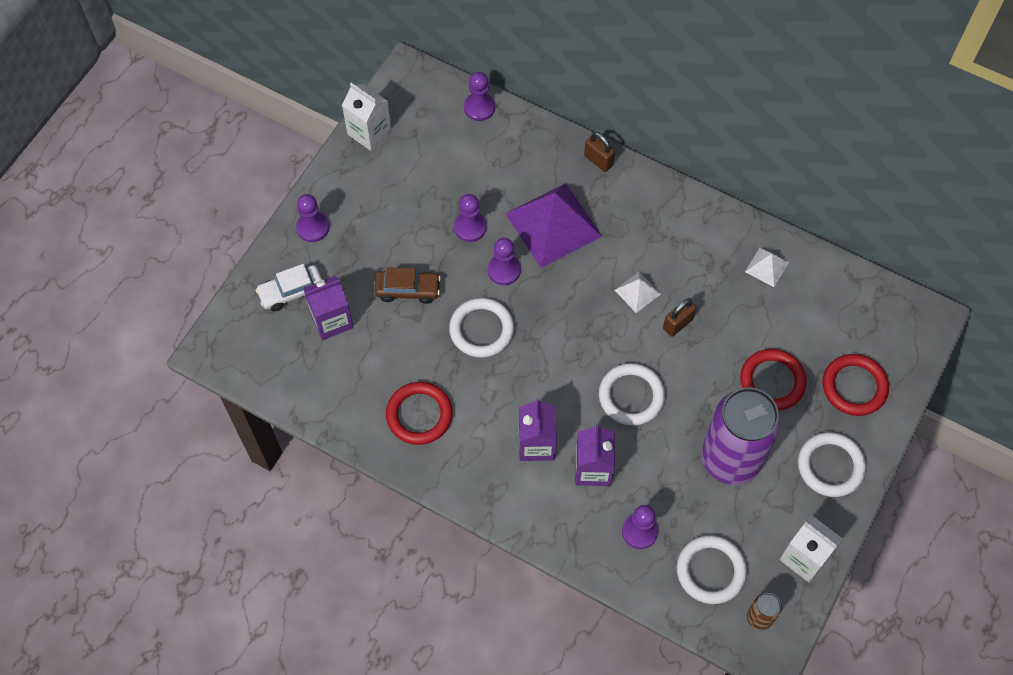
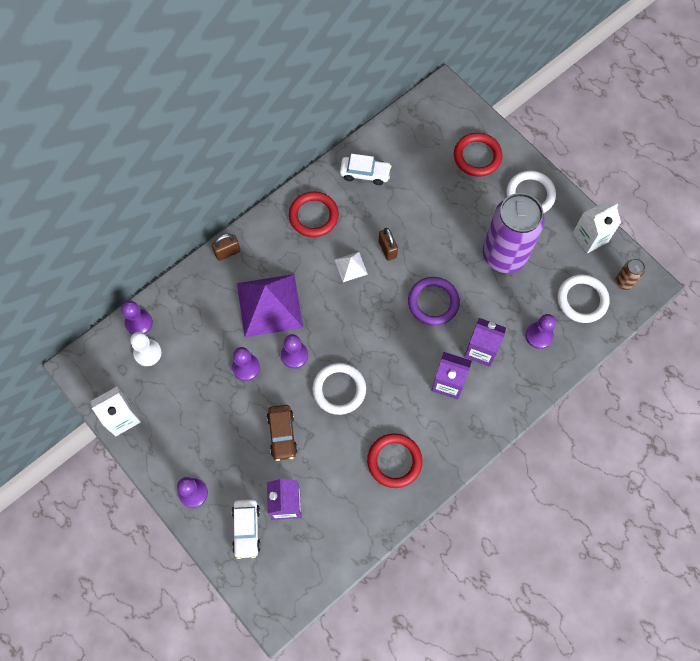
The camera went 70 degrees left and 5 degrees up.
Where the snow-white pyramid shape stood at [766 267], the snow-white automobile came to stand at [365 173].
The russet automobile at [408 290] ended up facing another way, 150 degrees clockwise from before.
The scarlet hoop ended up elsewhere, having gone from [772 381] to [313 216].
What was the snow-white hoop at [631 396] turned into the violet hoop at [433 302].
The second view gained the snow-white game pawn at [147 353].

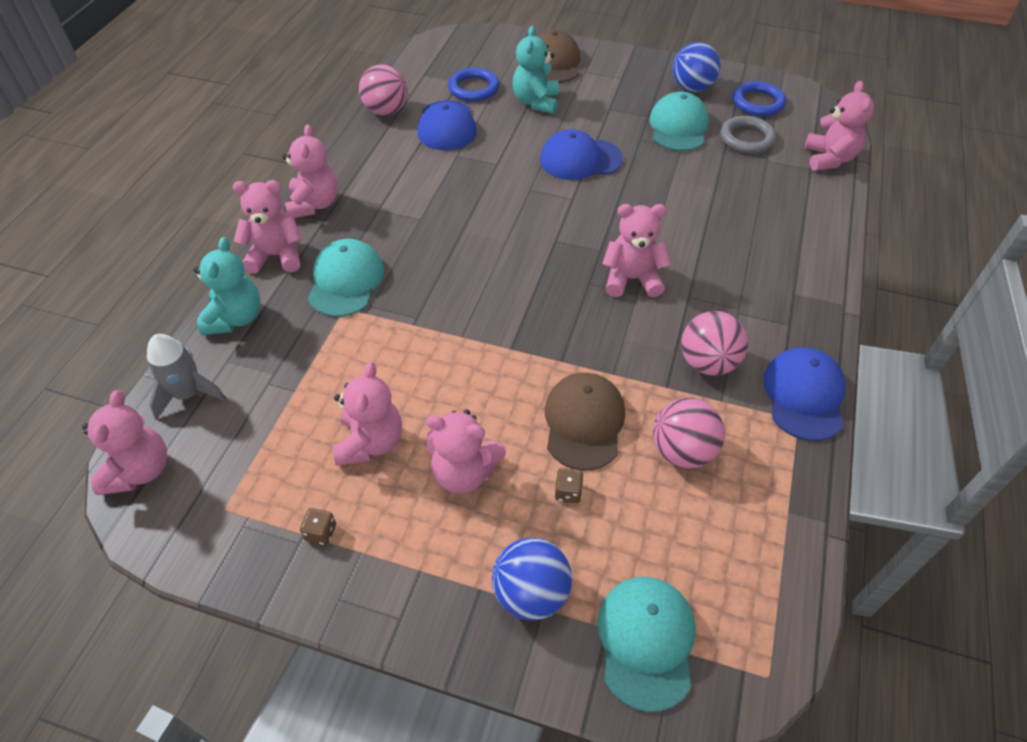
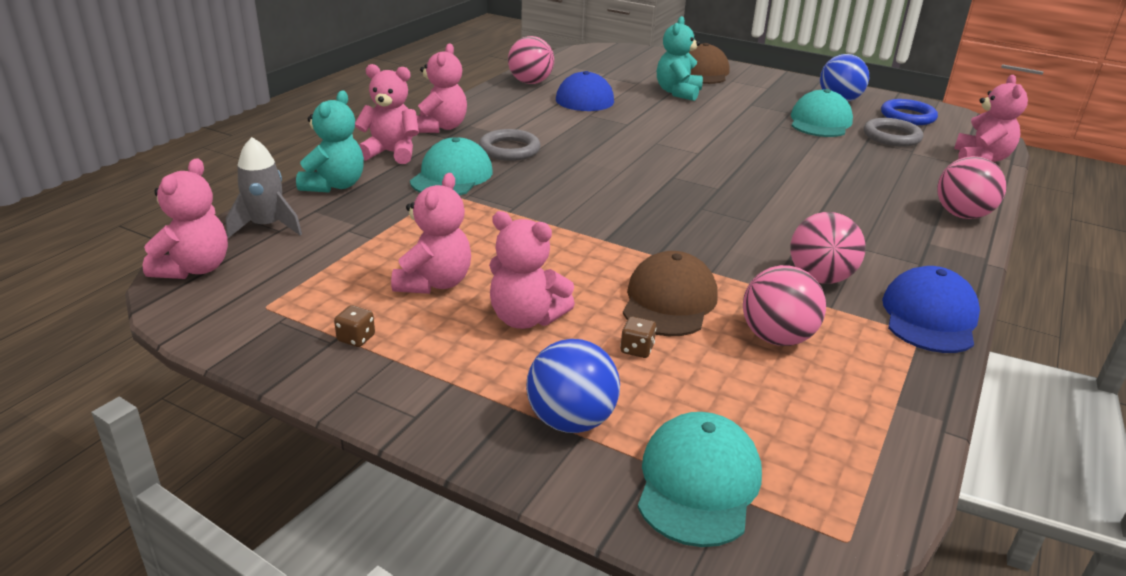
The camera went 10 degrees right and 20 degrees down.
The second view lost the blue hoop at [473 88].
The second view lost the blue cap at [580 159].
The second view lost the rose-pink teddy at [631 279].
The second view gained the grey hoop at [509 149].
The second view gained the rose-pink ball at [962 215].

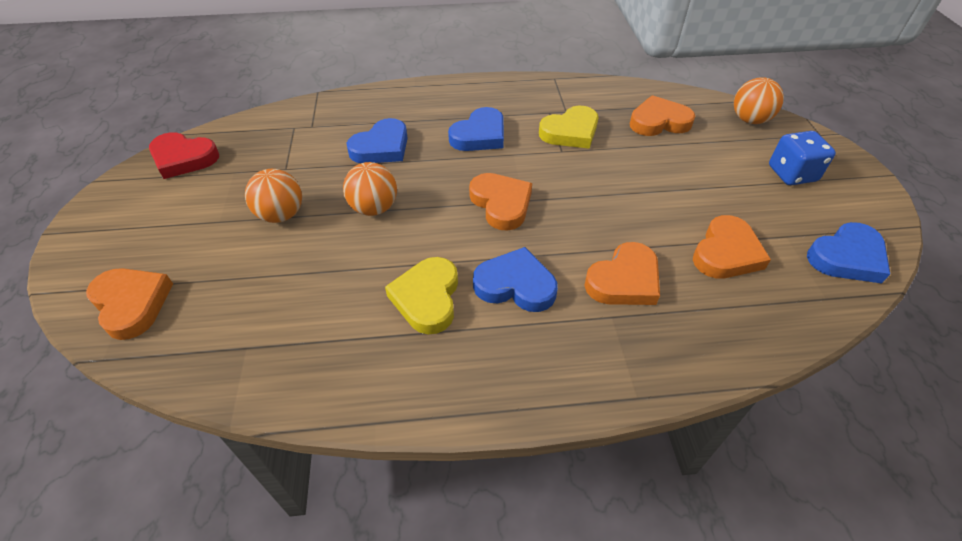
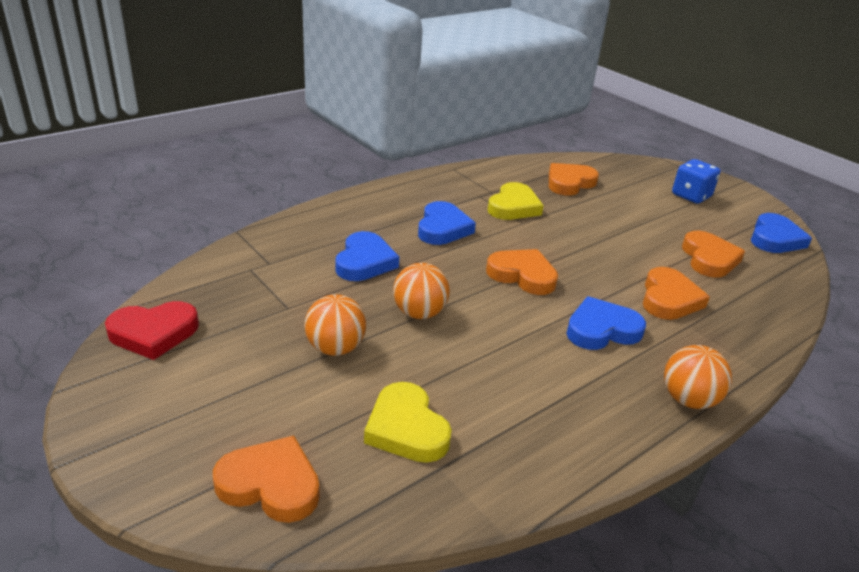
The camera went 35 degrees left and 15 degrees down.
The orange-coloured ball ended up elsewhere, having gone from [749 120] to [688 400].
The golden love heart ended up elsewhere, having gone from [427 298] to [406 428].

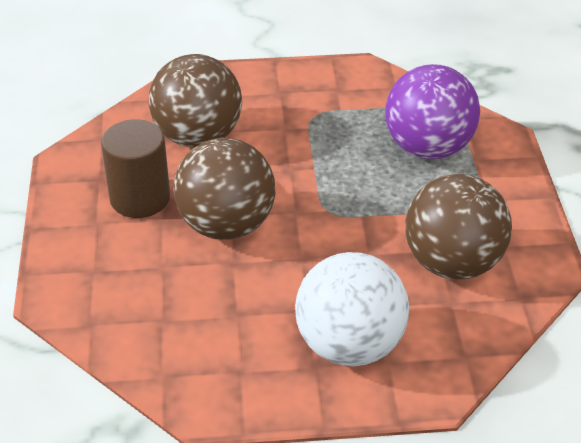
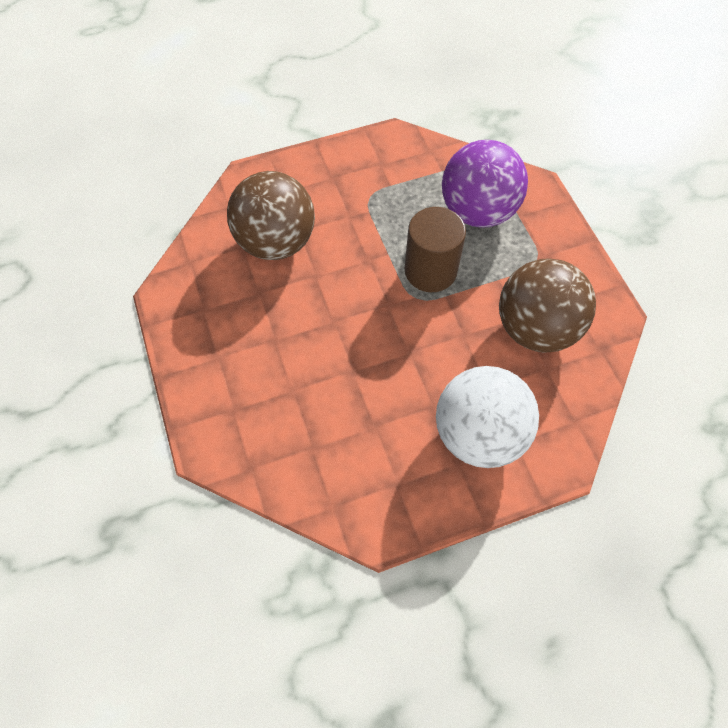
The camera went 15 degrees left and 20 degrees up.
The russet solid cylinder ended up elsewhere, having gone from [140 198] to [430 271].
The second view lost the russet ball at [226 225].

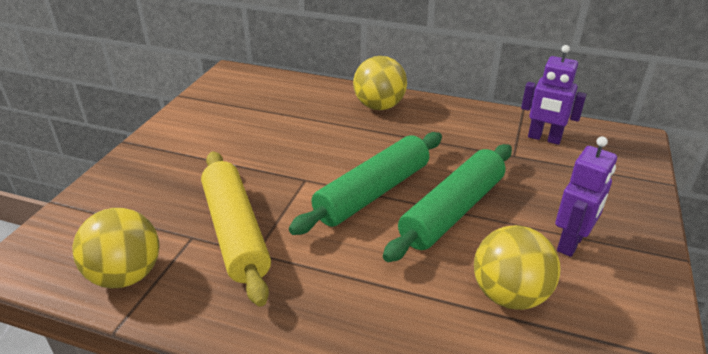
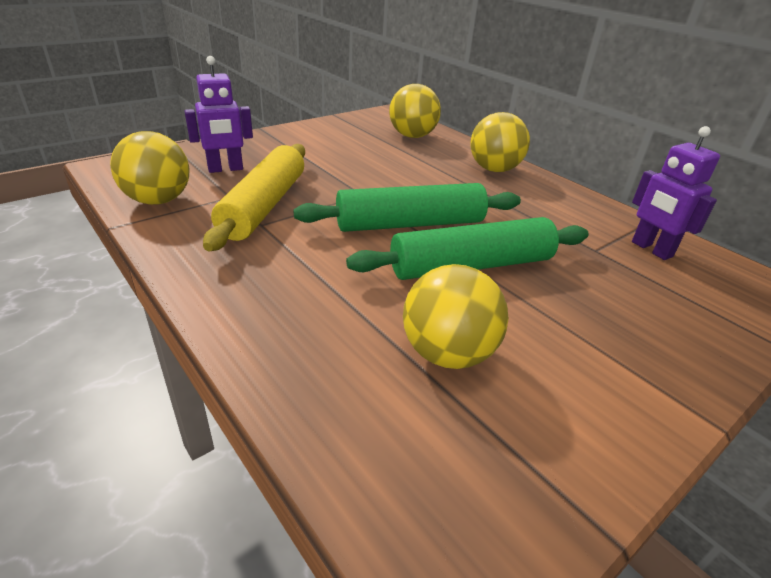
The camera went 30 degrees right and 0 degrees up.
The violet robot figure ended up elsewhere, having gone from [571 243] to [225 169].
The second view gained the golden ball at [412 136].

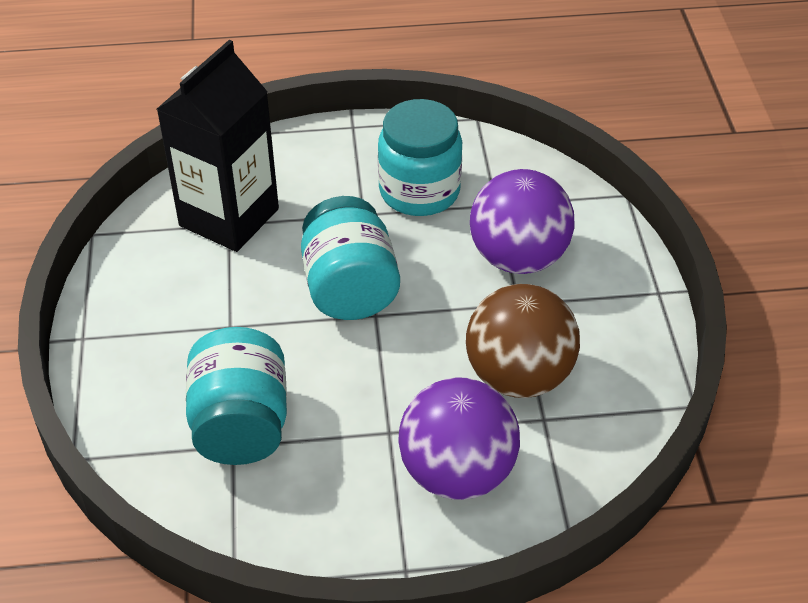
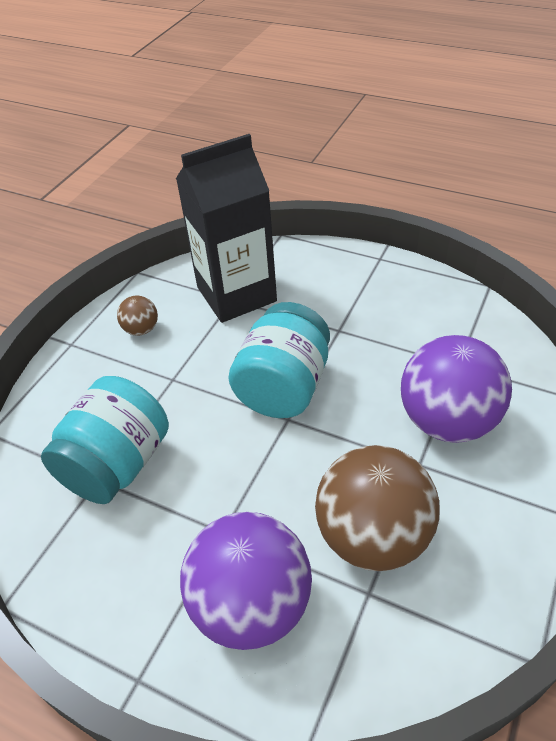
The camera went 35 degrees right and 0 degrees up.
The second view lost the aqua preserve jar at [419 191].
The second view gained the russet ball at [141 329].

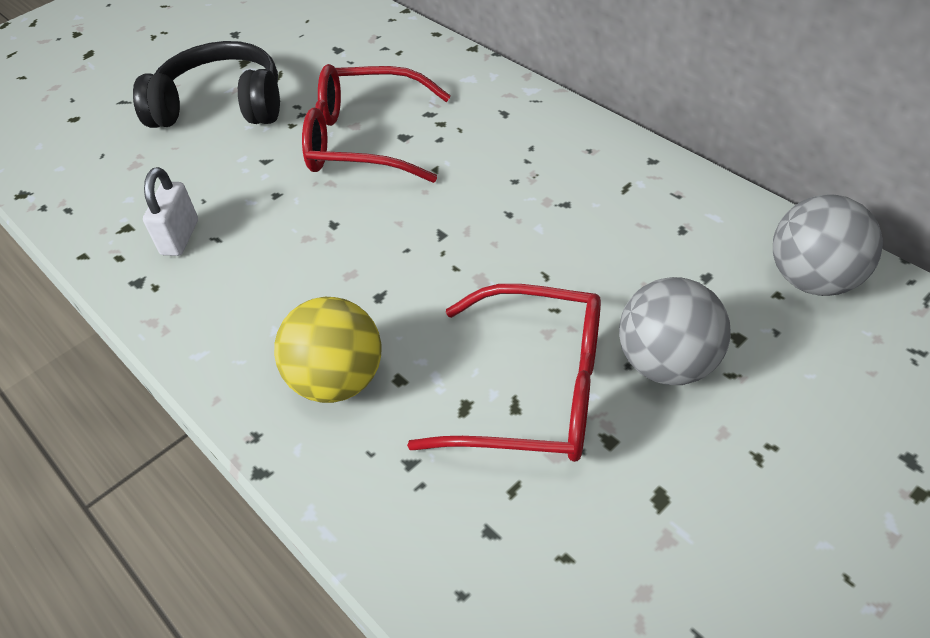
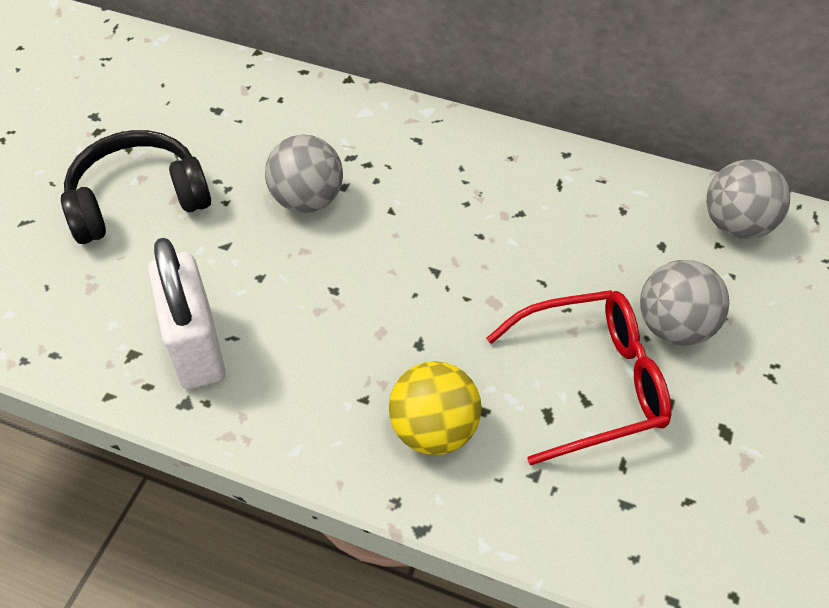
The camera went 30 degrees left and 5 degrees up.
Where the scarlet spectacles stood at [364 140], the grey ball came to stand at [307 199].
The size of the snow-white lock at [180 237] changed by a factor of 1.83.

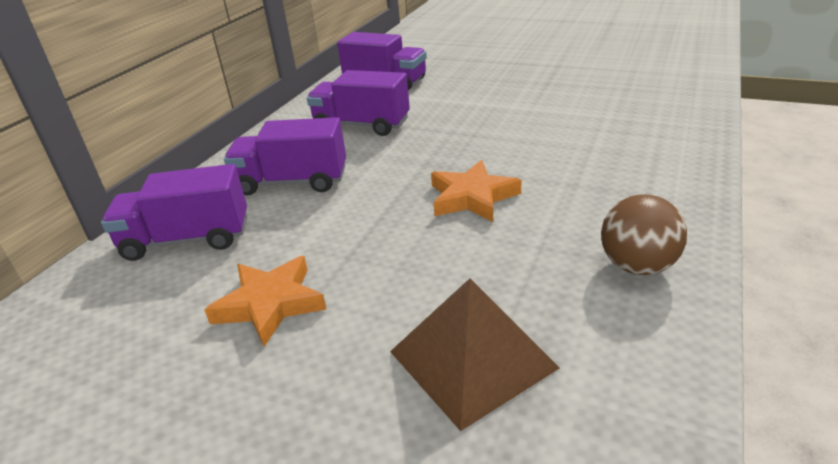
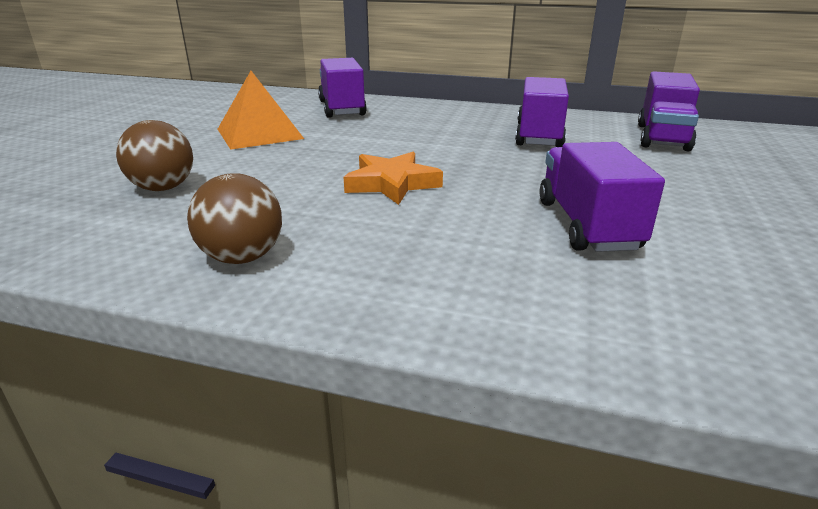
The camera went 80 degrees right and 5 degrees down.
The violet lorry ended up elsewhere, having gone from [292 182] to [587 225].
Where the orange-coloured star stood at [270 304], the orange-coloured pyramid shape came to stand at [260 133].
Where the russet pyramid shape stood at [473 359], the russet ball came to stand at [163 188].

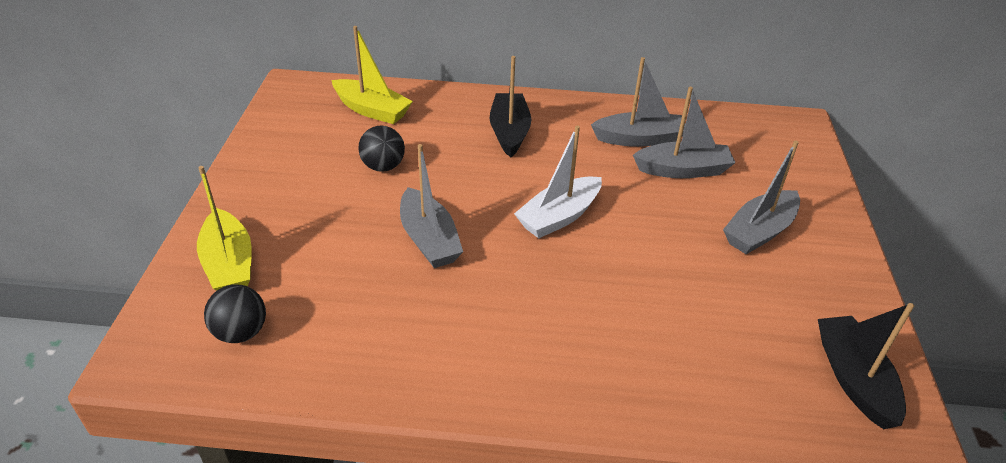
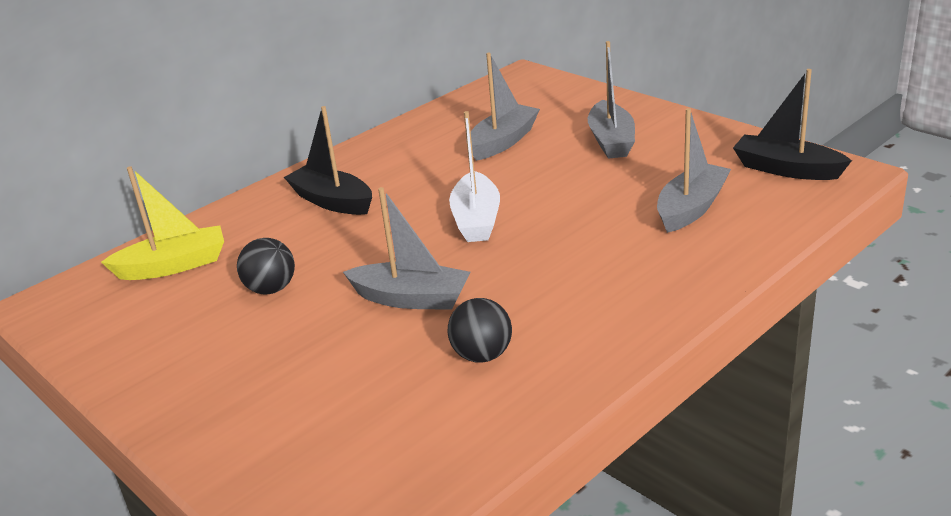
The camera went 45 degrees left and 10 degrees down.
The grey sailboat ended up elsewhere, having gone from [639 139] to [691 208].
The second view lost the golden sailboat at [229 264].
The jet-black ball ended up elsewhere, having gone from [241 332] to [482 355].

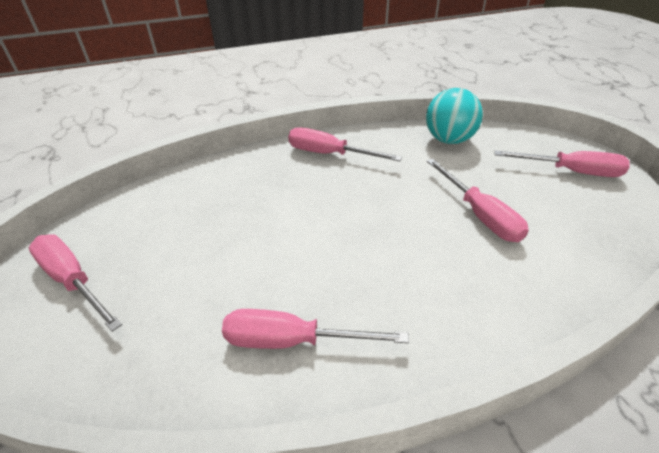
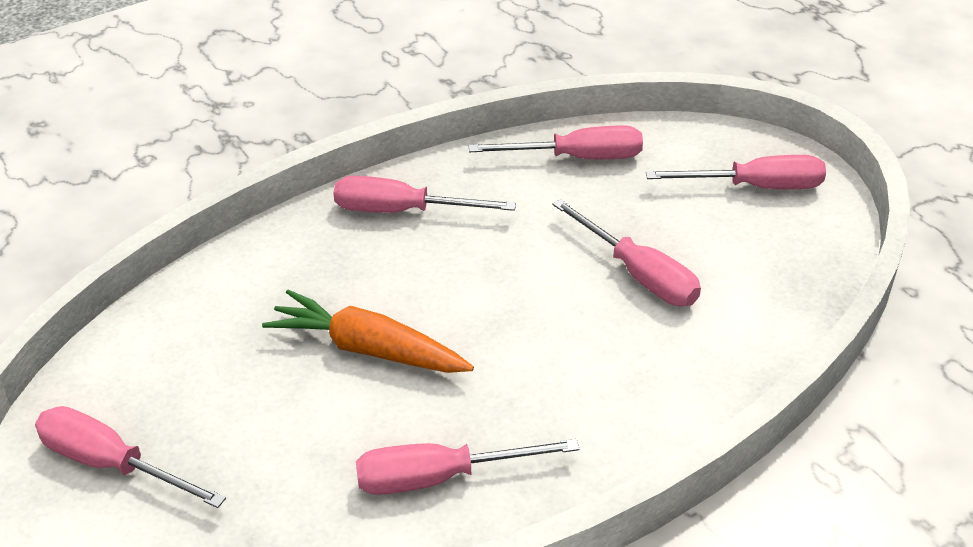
The camera went 15 degrees left and 0 degrees up.
Where the aqua ball stood at [448 140], the rose-pink hand screwdriver came to stand at [577 158].
The second view gained the orange-coloured carrot at [369 349].

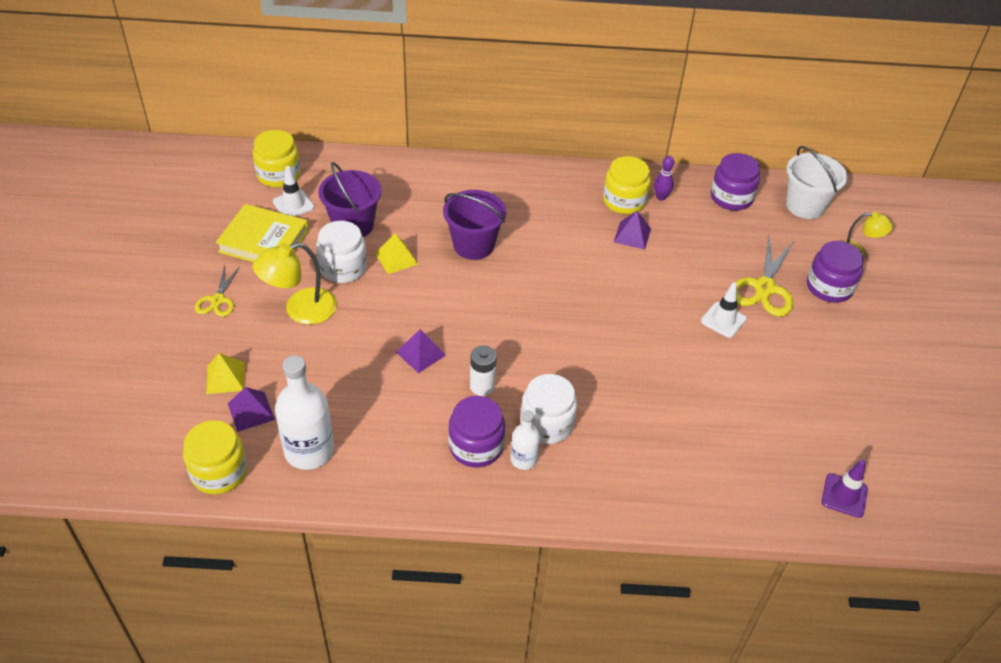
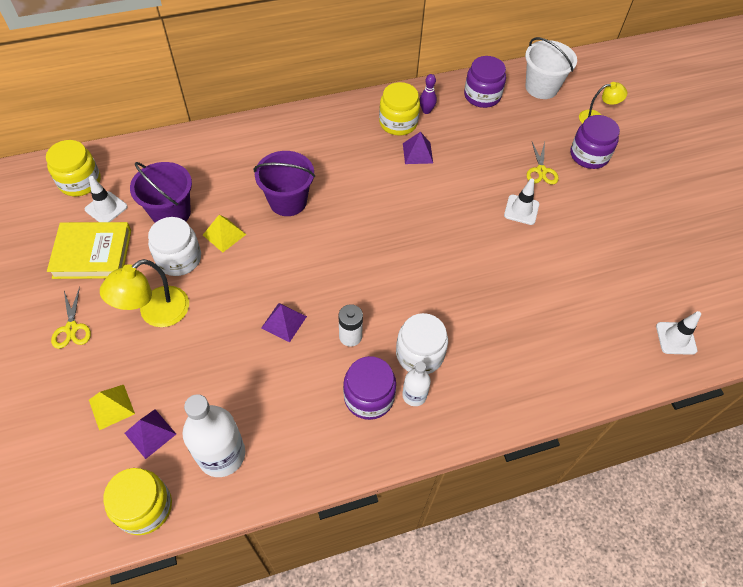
The camera went 20 degrees left and 10 degrees up.
The size of the golden scissors at [764 288] changed by a factor of 0.59.
What was the violet safety cone at [844 495] turned into the snow-white safety cone at [676 338].

